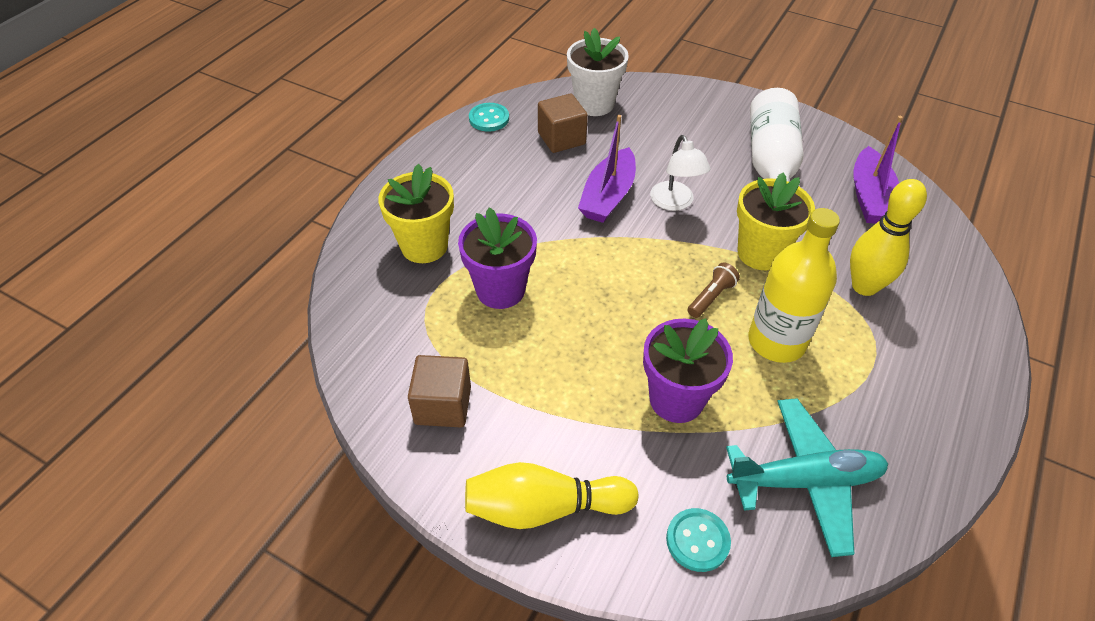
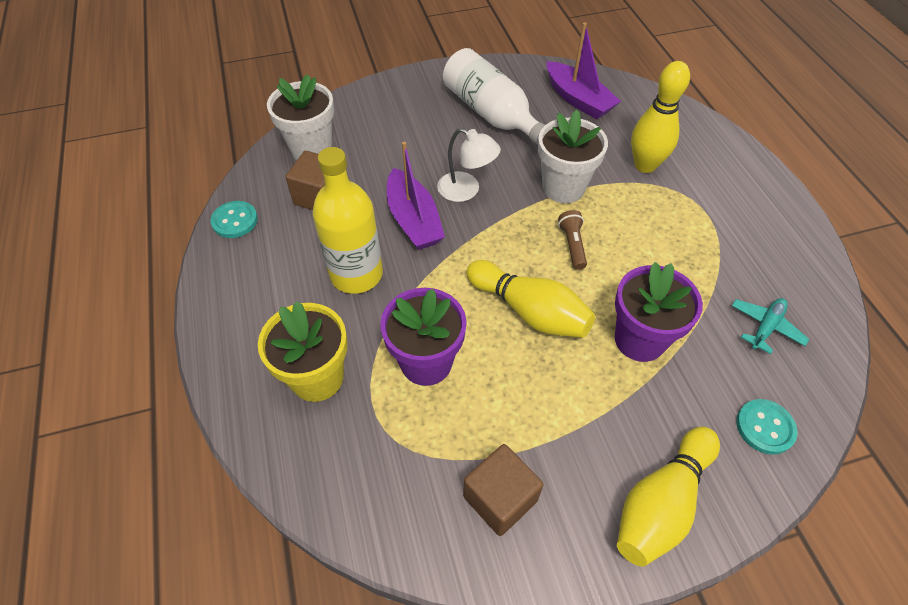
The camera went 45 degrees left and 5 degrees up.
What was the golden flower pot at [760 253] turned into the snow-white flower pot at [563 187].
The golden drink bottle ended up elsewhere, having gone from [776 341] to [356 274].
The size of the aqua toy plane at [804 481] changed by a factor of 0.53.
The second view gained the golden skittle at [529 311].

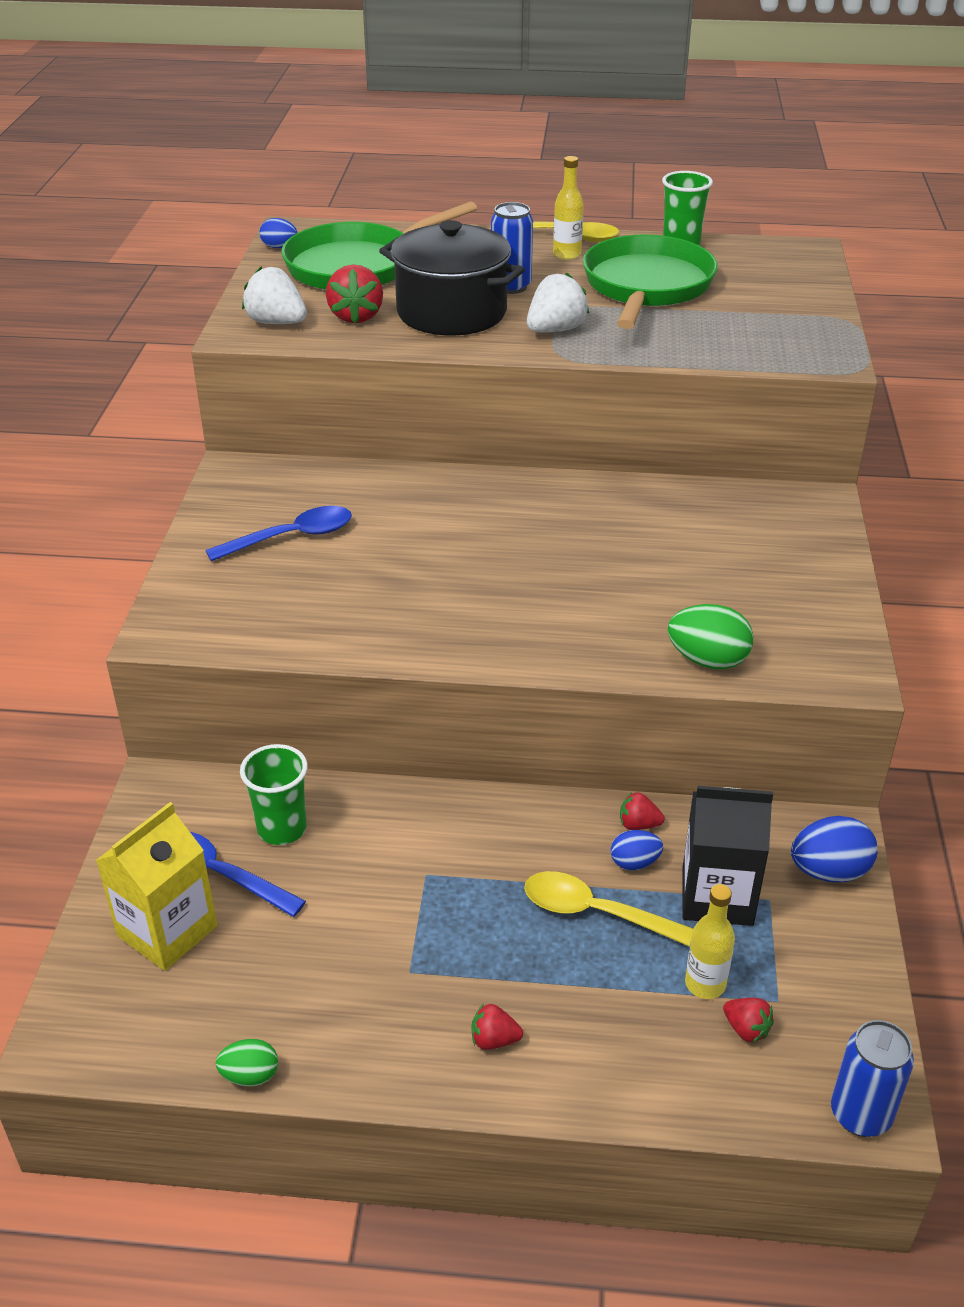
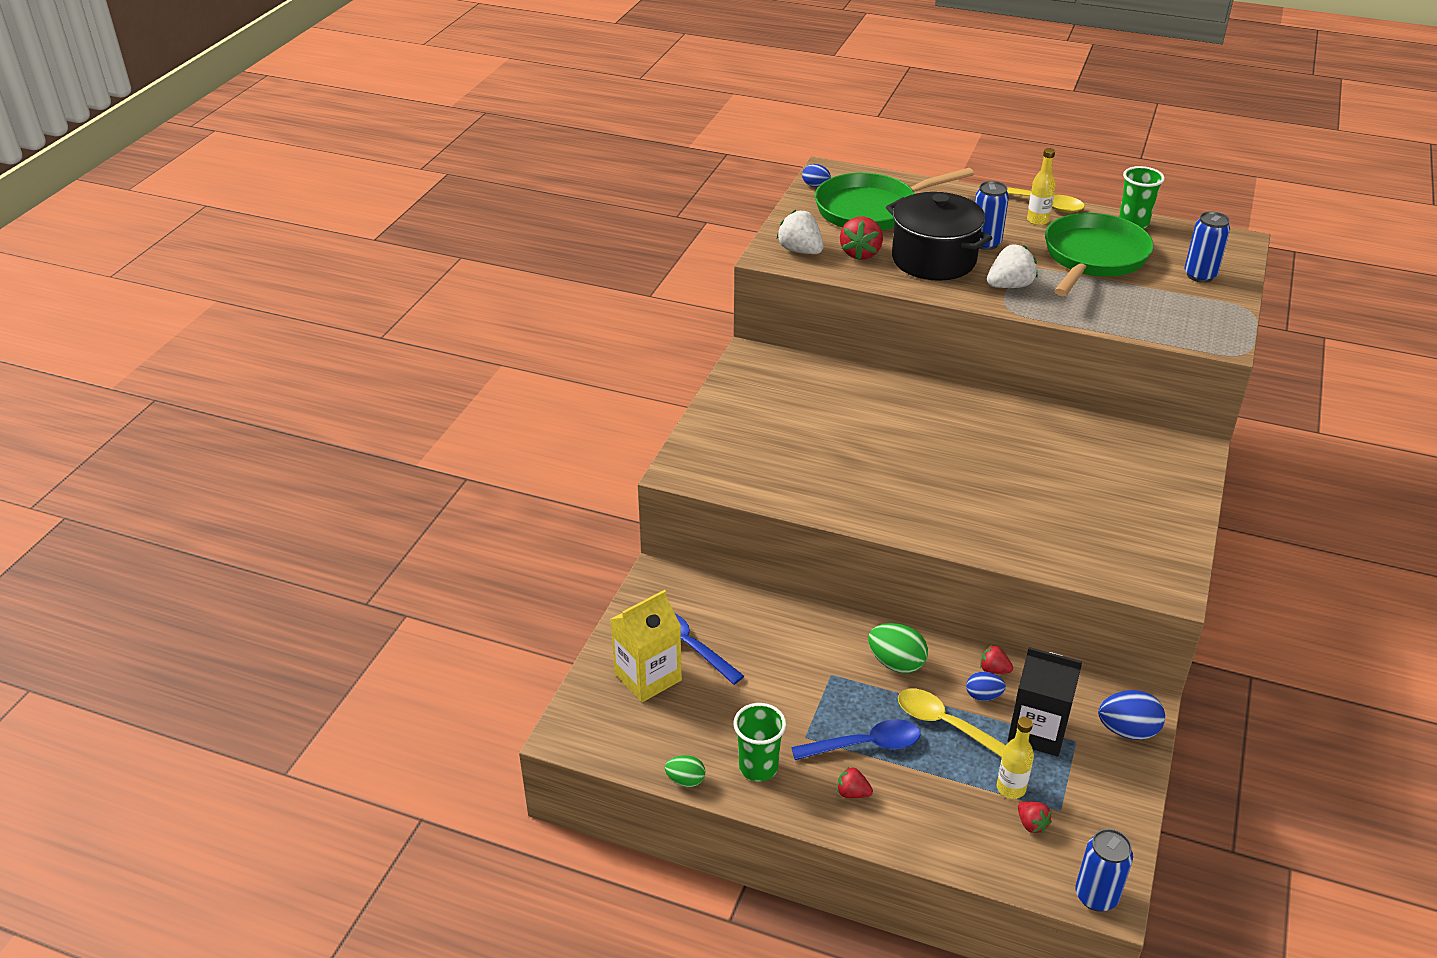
The camera went 15 degrees right and 0 degrees up.
The blue tablespoon ended up elsewhere, having gone from [291 537] to [865 745].
The green toy egg ended up elsewhere, having gone from [707 660] to [896 663].
The green cup ended up elsewhere, having gone from [282 829] to [758 767].
The second view gained the blue tin at [1200 275].

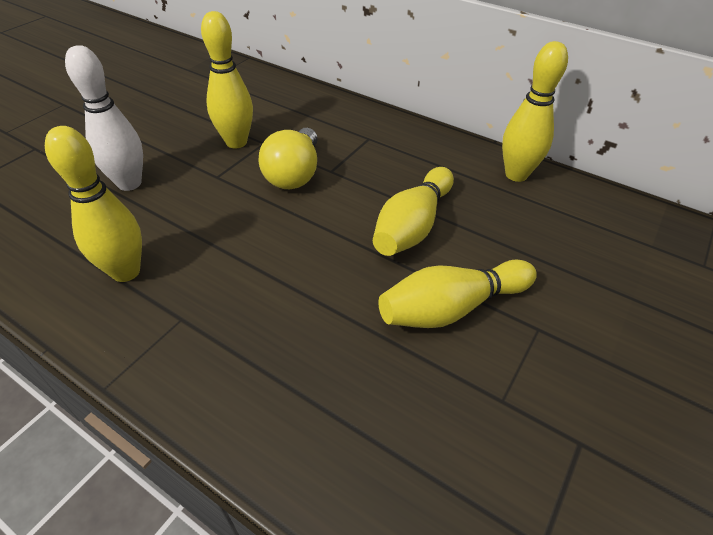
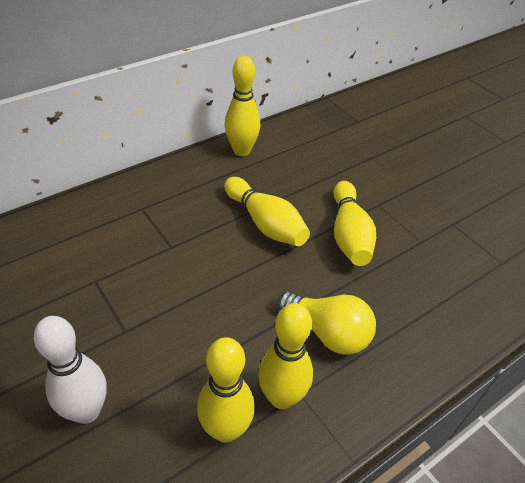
The camera went 70 degrees left and 0 degrees up.
The golden skittle ended up elsewhere, having gone from [236 142] to [281 397].
The golden light bulb ended up elsewhere, having gone from [294 174] to [328 332].

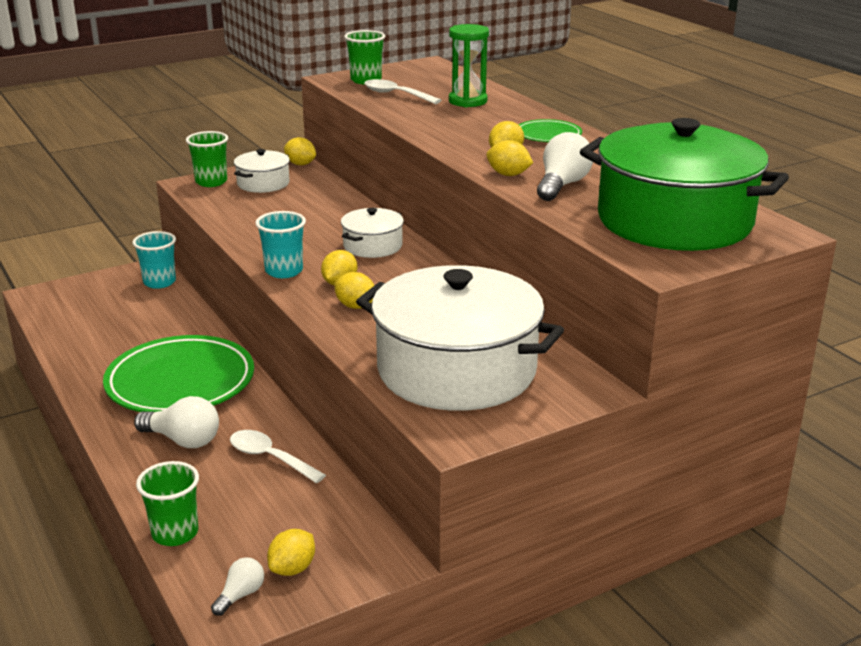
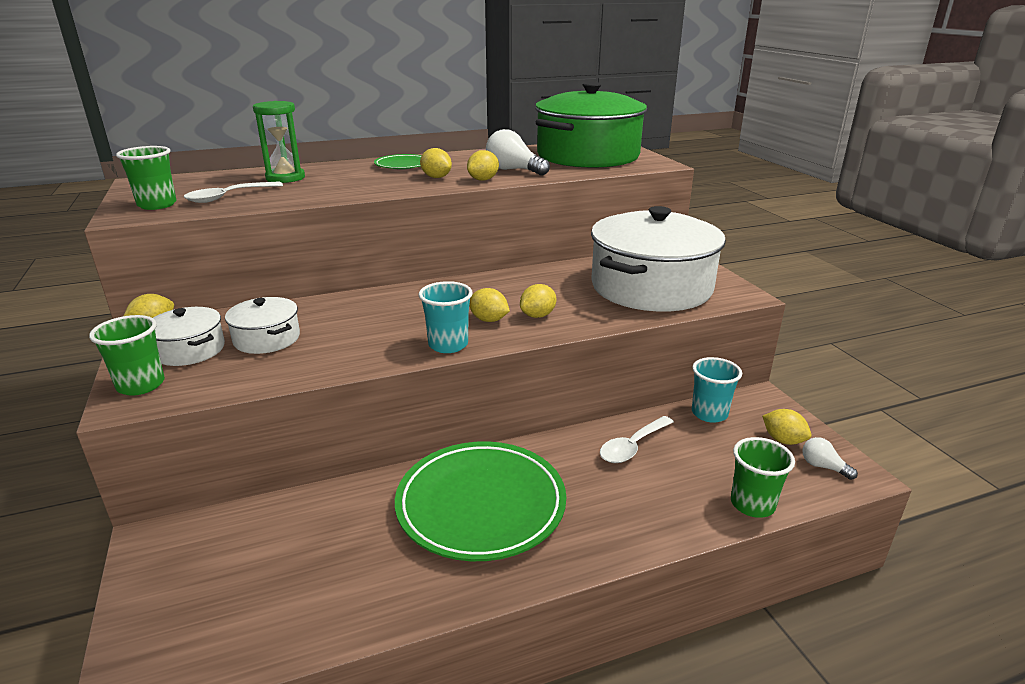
The camera went 80 degrees left and 0 degrees up.
The snow-white pot ended up elsewhere, having gone from [372 246] to [267 339].
The aqua cup ended up elsewhere, having gone from [159 282] to [709 413].
The second view lost the snow-white light bulb at [183 440].

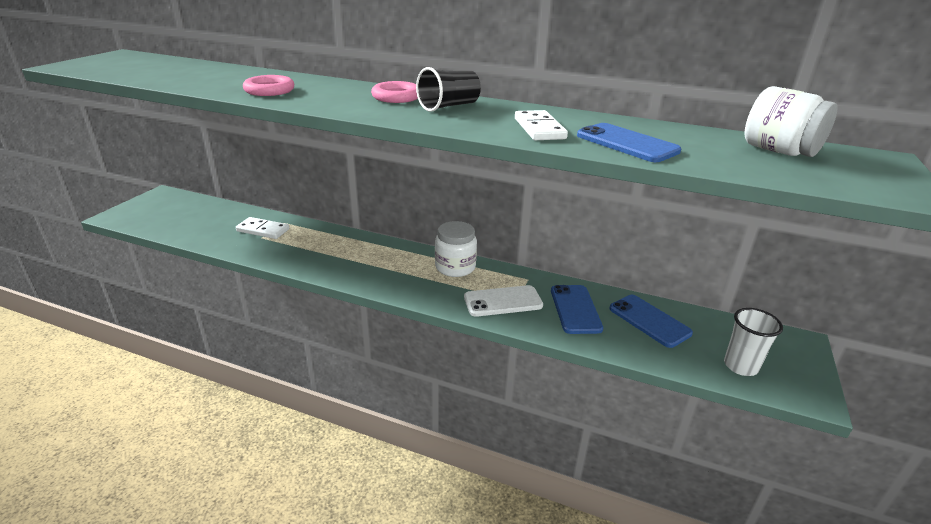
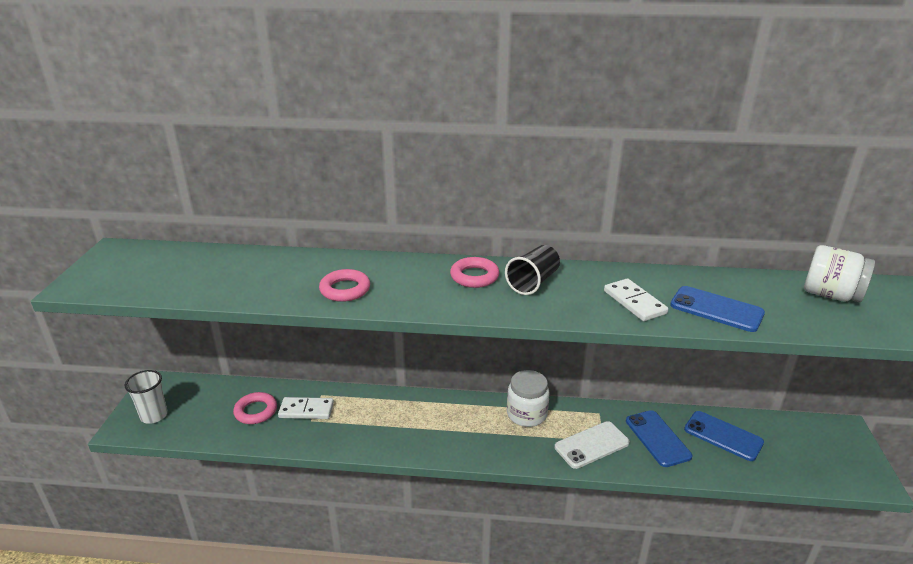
The camera went 15 degrees left and 0 degrees up.
The snow-white cup ended up elsewhere, having gone from [740 366] to [154 415].
The second view gained the rose-pink hoop at [256 411].

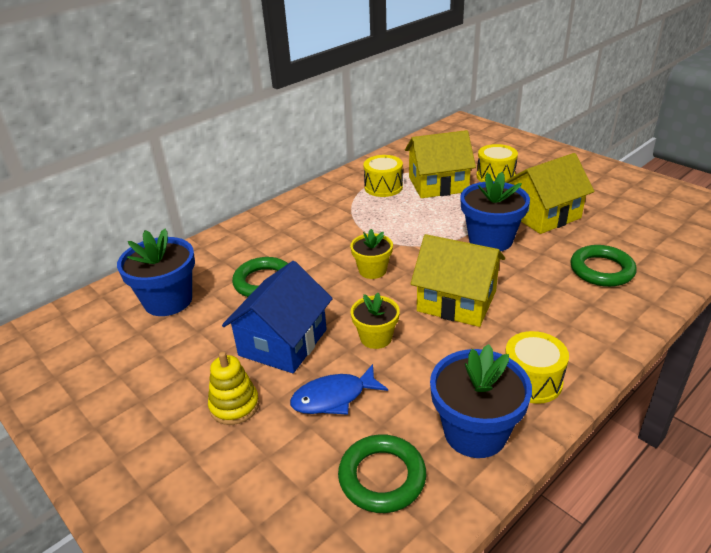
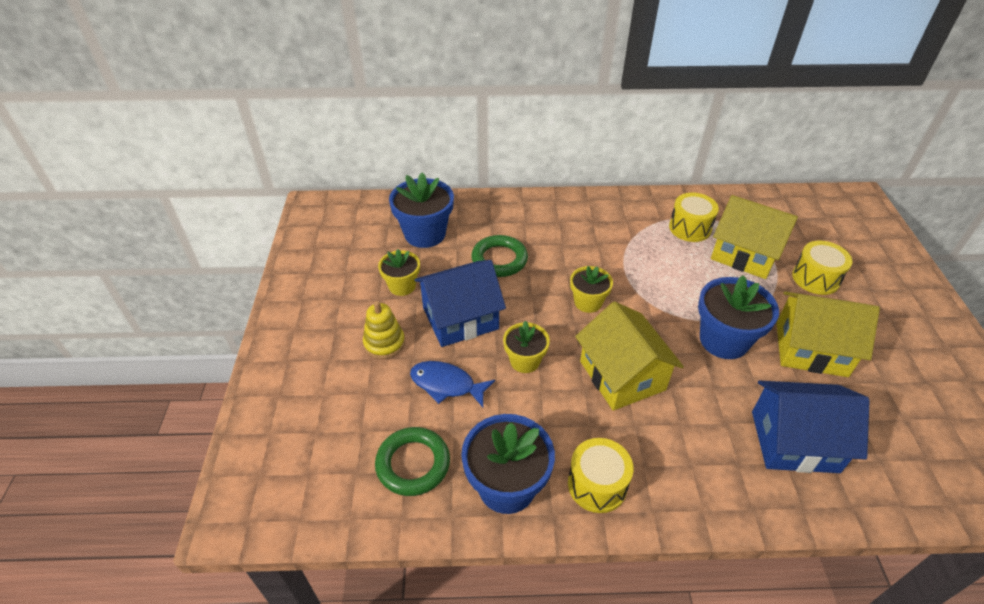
The camera went 40 degrees right and 10 degrees up.
Where the green hoop stood at [601 270], the blue toy house came to stand at [794 441].
The second view gained the golden flower pot at [402 286].

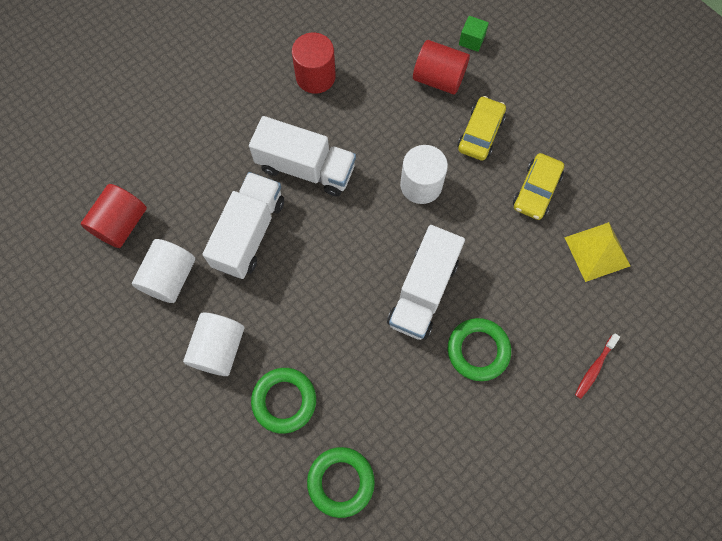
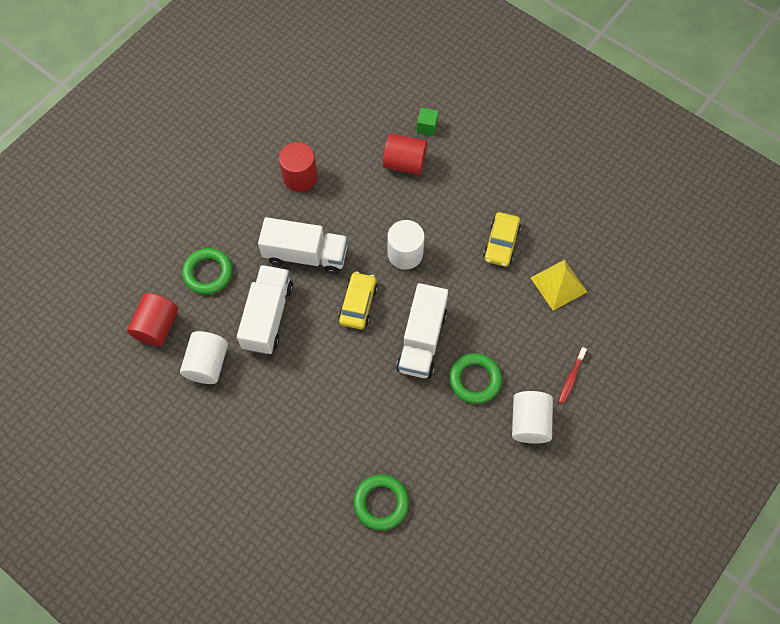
The camera went 10 degrees left and 5 degrees down.
The golden automobile ended up elsewhere, having gone from [480 133] to [358 304].
The snow-white solid cylinder ended up elsewhere, having gone from [218 349] to [529 422].
The green hoop ended up elsewhere, having gone from [284 401] to [208 273].

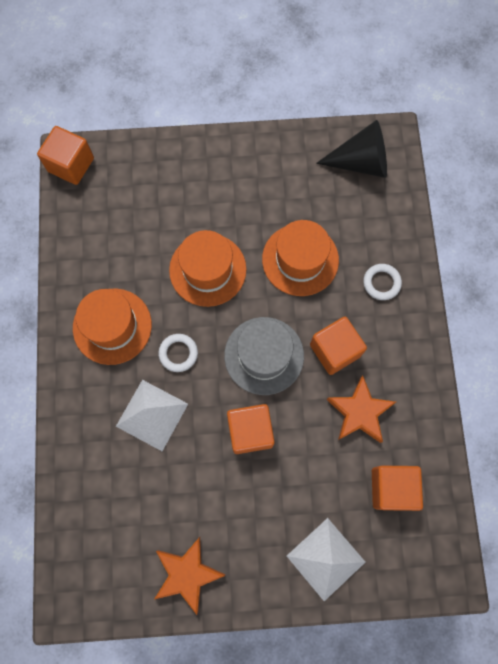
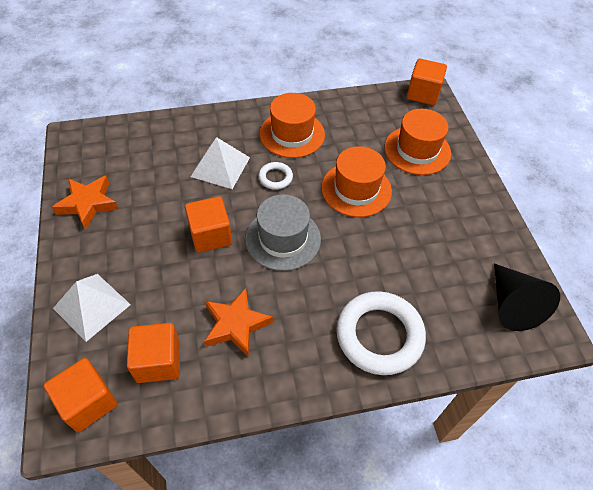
The camera went 80 degrees right and 20 degrees down.
The orange-coloured hat ended up elsewhere, having gone from [300 259] to [417 150].
The size of the snow-white hoop at [381 283] changed by a factor of 2.12.
The orange-coloured solid cube ended up elsewhere, having gone from [335 350] to [88 402].

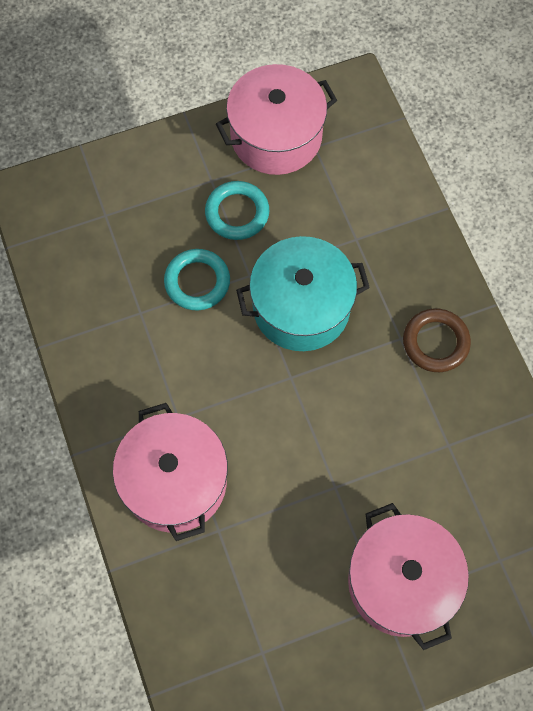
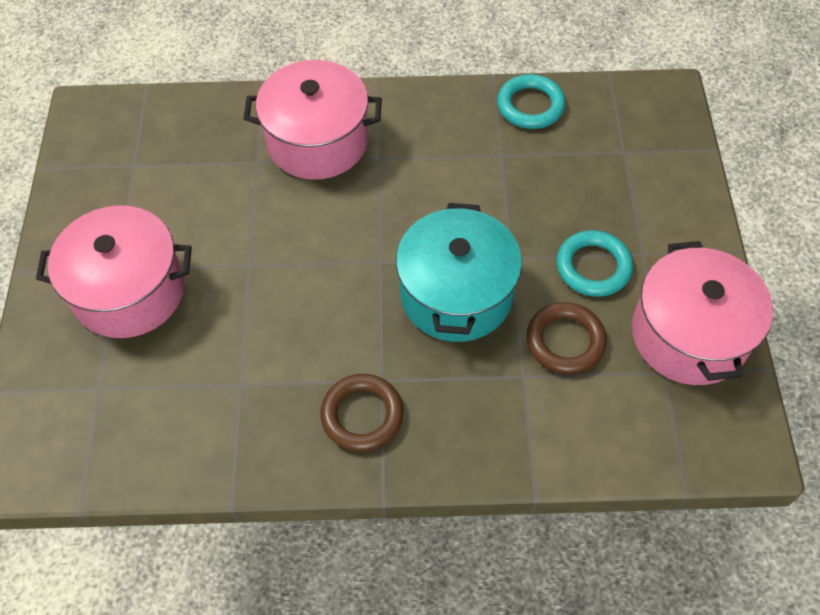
The camera went 110 degrees right and 10 degrees down.
The aqua hoop ended up elsewhere, having gone from [197 282] to [530 106].
The second view gained the russet hoop at [565 341].

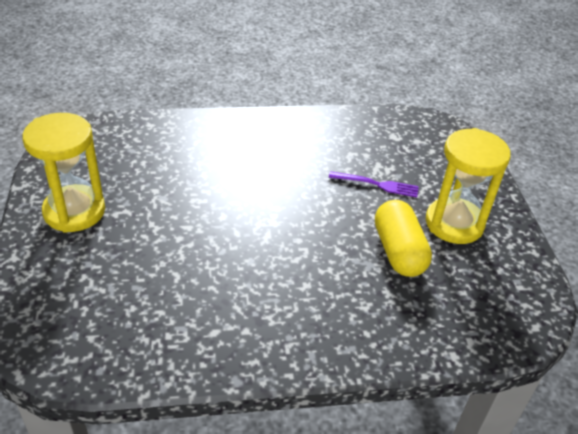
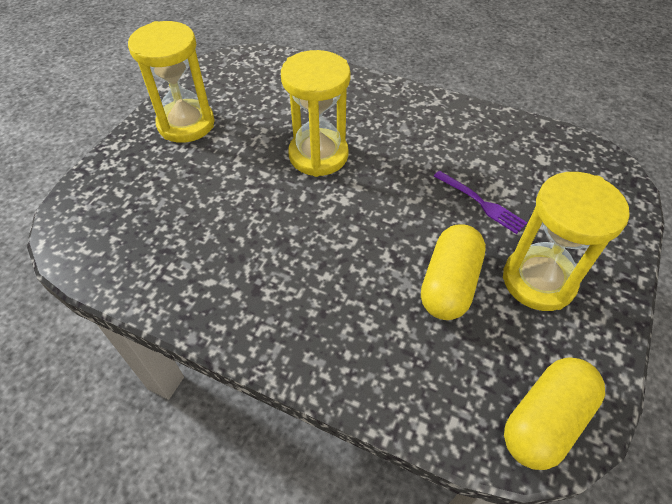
The camera went 35 degrees right and 10 degrees up.
The second view gained the golden sand timer at [318 155].
The second view gained the golden capsule at [545 420].

